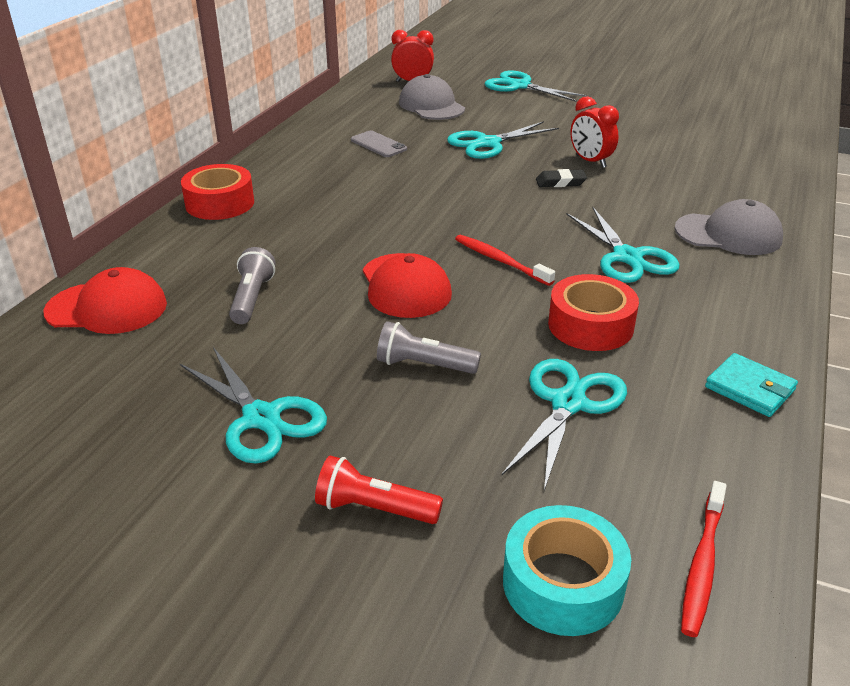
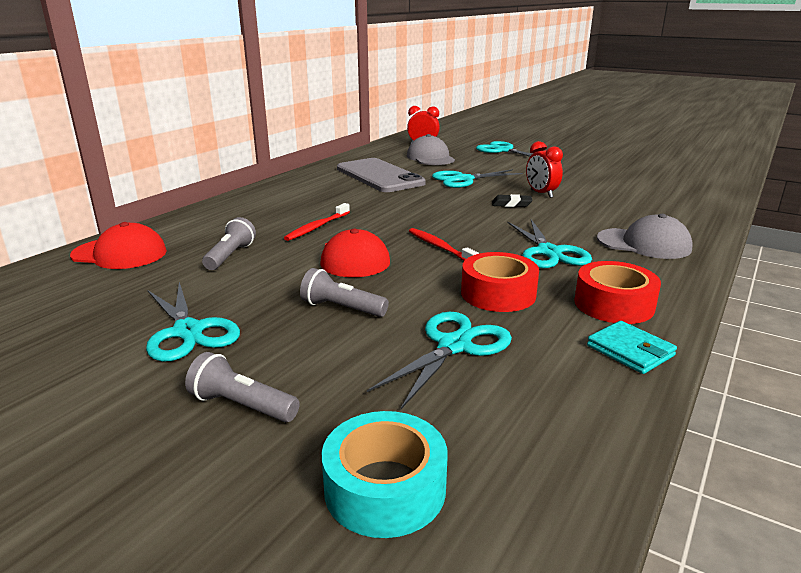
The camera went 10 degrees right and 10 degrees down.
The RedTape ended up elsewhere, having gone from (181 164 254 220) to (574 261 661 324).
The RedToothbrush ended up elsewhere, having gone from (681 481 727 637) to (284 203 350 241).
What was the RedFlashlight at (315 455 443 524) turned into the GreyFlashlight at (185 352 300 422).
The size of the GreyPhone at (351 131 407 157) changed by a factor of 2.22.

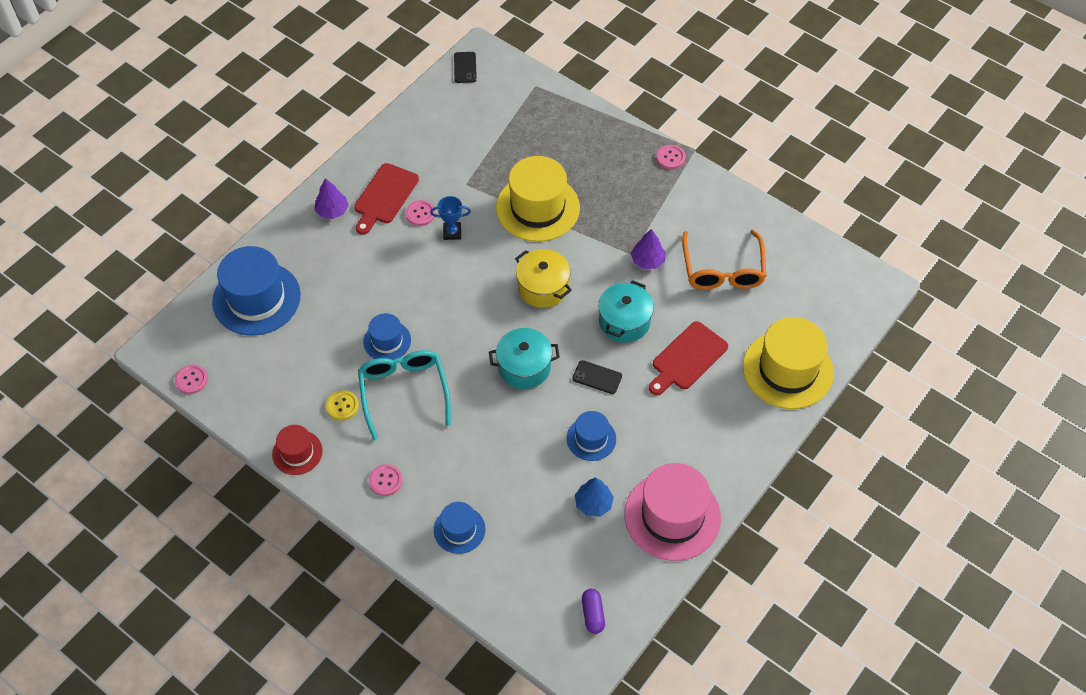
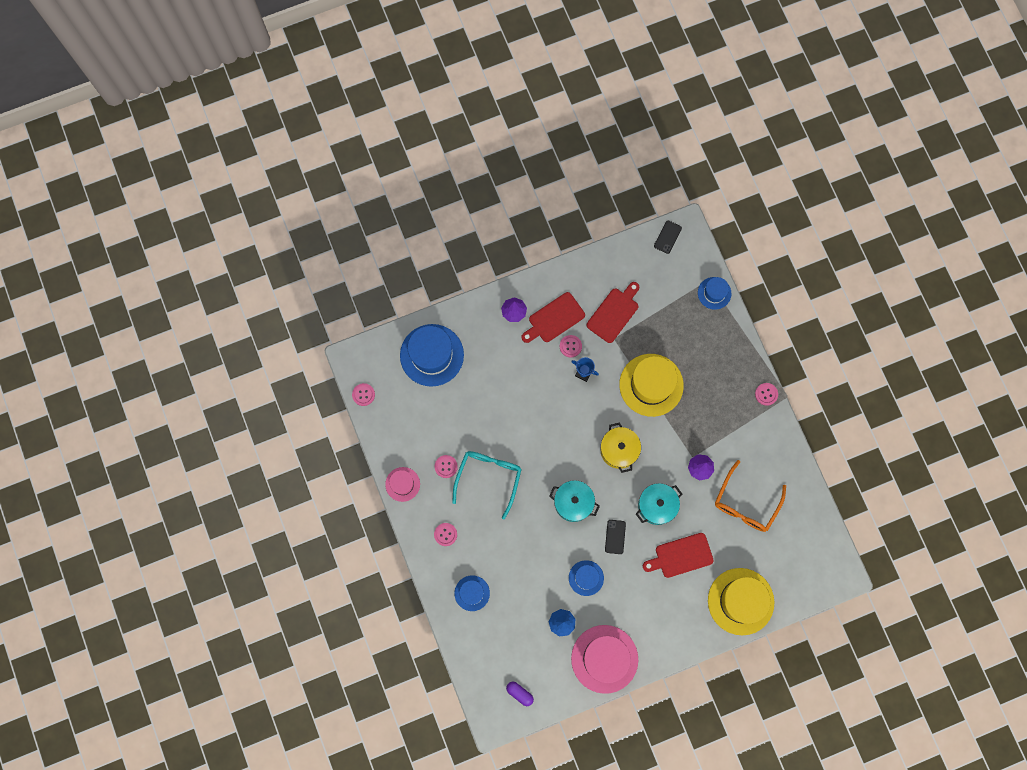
The camera went 30 degrees right and 20 degrees up.
The second view gained the RedCuttingBoard at (587 282 639 343).
The BlueHat ended up elsewhere, having gone from (363 313 411 360) to (698 277 731 310).
What was the RedHat at (272 425 323 475) turned into the PinkHat at (385 467 420 502).
What was the YellowButton at (326 390 359 421) turned into the PinkButton at (435 455 458 478).
The BlackPhone at (572 360 622 394) ended up facing another way, 45 degrees clockwise from before.
The PurpleCapsule at (582 589 605 634) ended up facing another way, 75 degrees counterclockwise from before.

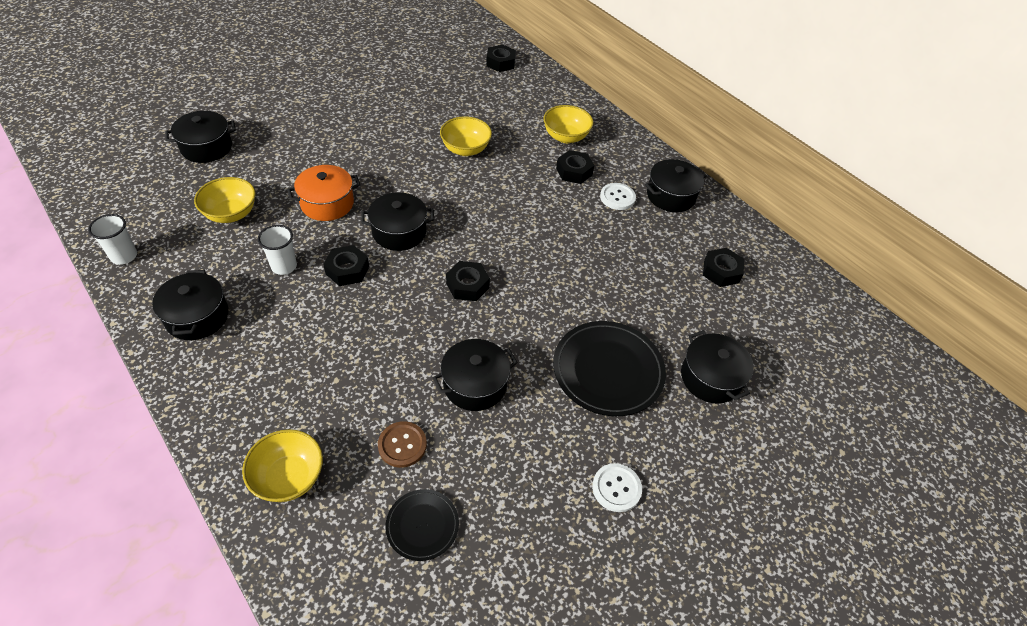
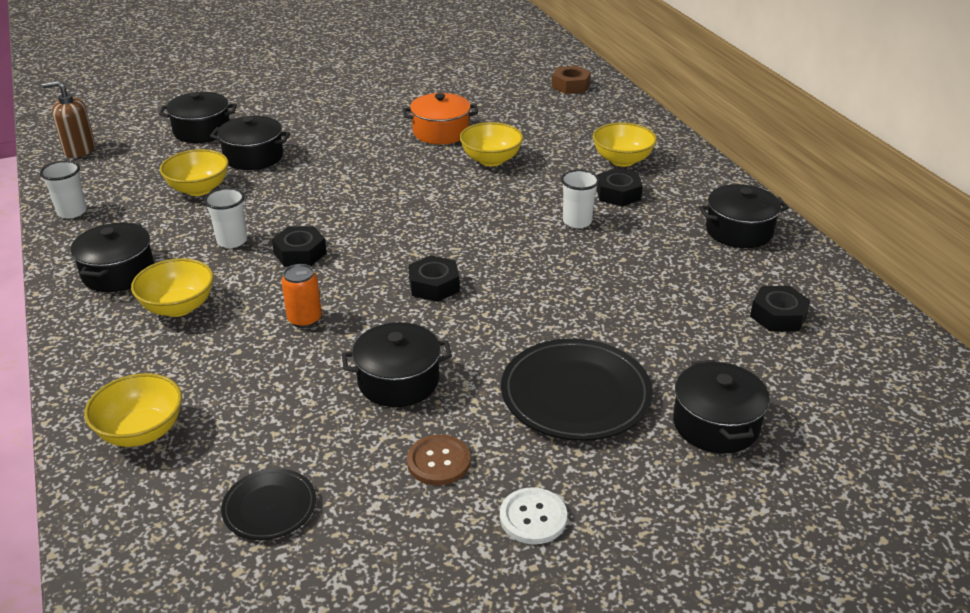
The camera went 20 degrees right and 15 degrees down.
The second view lost the WhiteButton at (600 183 636 210).
The second view gained the BrownSoapDispenser at (42 81 95 158).
The second view gained the YellowBowl at (131 258 213 317).
The second view gained the OrangeCan at (281 264 322 328).
The second view gained the WhiteCup at (561 170 599 228).
The OrangePot ended up elsewhere, having gone from (287 165 360 221) to (403 93 478 144).
The BlackPot ended up elsewhere, having gone from (361 192 434 251) to (210 116 290 170).
The BrownButton ended up elsewhere, having gone from (378 421 427 468) to (407 435 470 485).
What was the BlackNut at (486 45 516 72) turned into the BrownNut at (552 66 591 94).

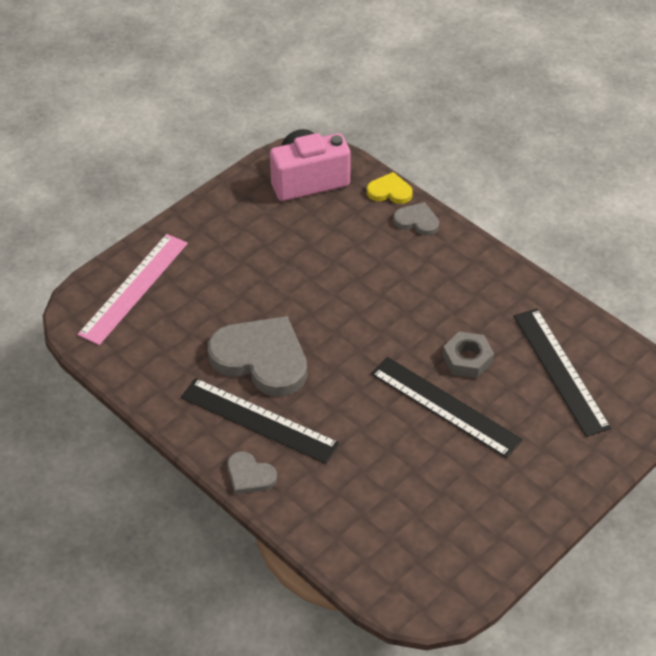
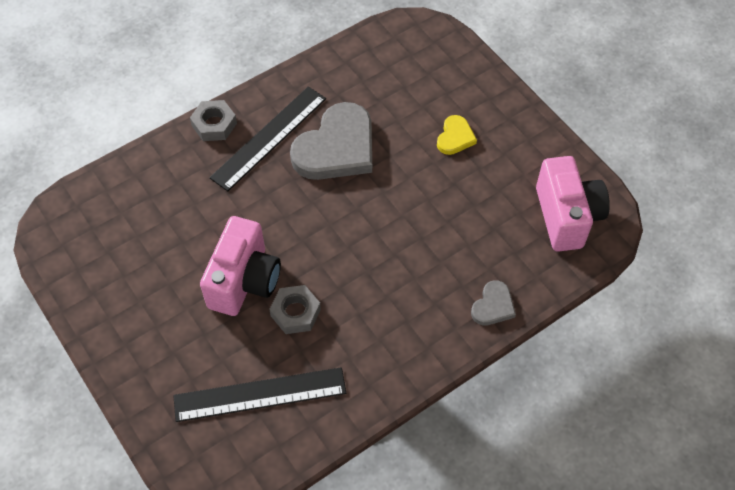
The camera went 100 degrees right and 10 degrees up.
The second view lost the PinkRuler at (77 234 188 345).
The YellowHeart ended up elsewhere, having gone from (367 172 413 204) to (437 115 477 155).
Where the GreyHeart stood at (227 452 277 494), the GreyNut came to stand at (190 100 237 141).
Where the BlackRuler stood at (371 357 523 458), the PinkCamera came to stand at (200 216 281 316).

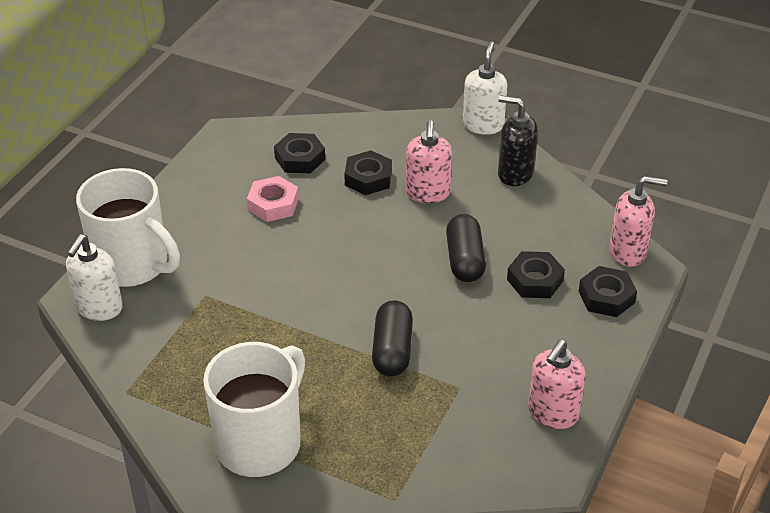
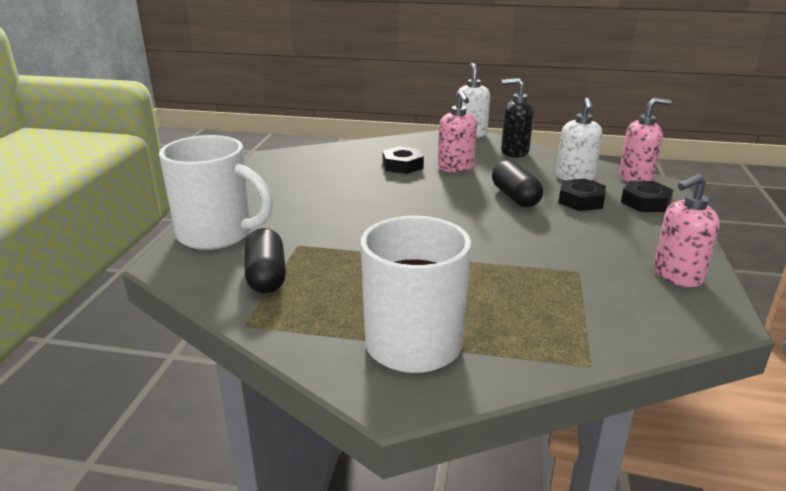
The camera went 15 degrees left and 15 degrees down.
The second view lost the PinkNut at (247 176 299 222).
The second view lost the BlackNut at (274 133 325 173).
The WhiteSoapDispenser ended up elsewhere, having gone from (66 234 123 321) to (556 98 602 180).
The BlackCapsule ended up elsewhere, having gone from (372 301 413 377) to (245 228 286 294).
The PinkSoapDispenser at (528 340 586 429) ended up facing another way, 45 degrees clockwise from before.

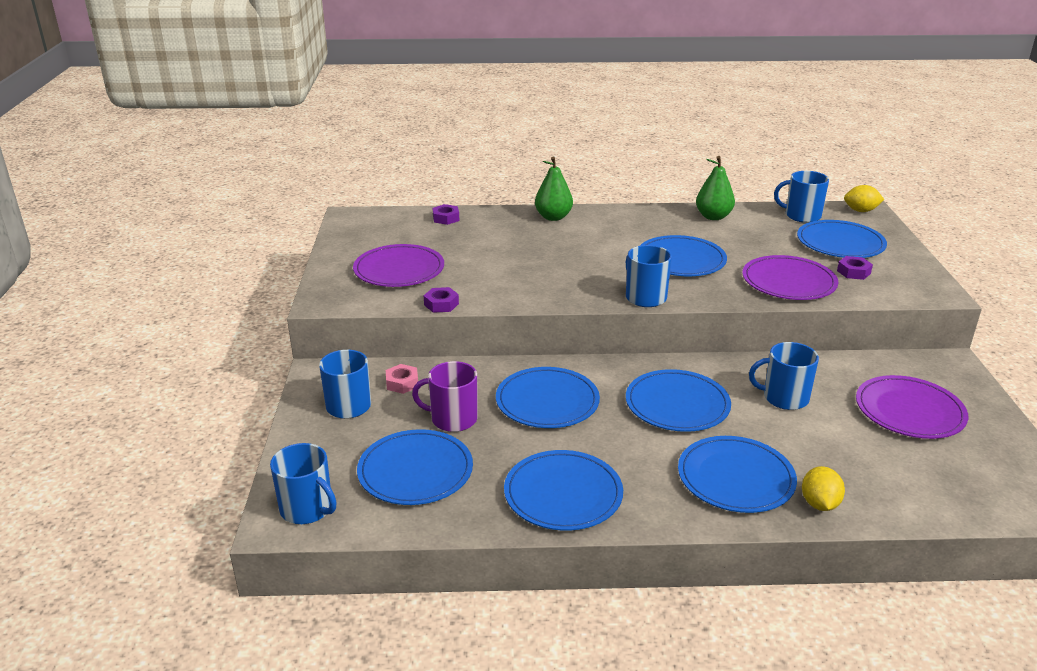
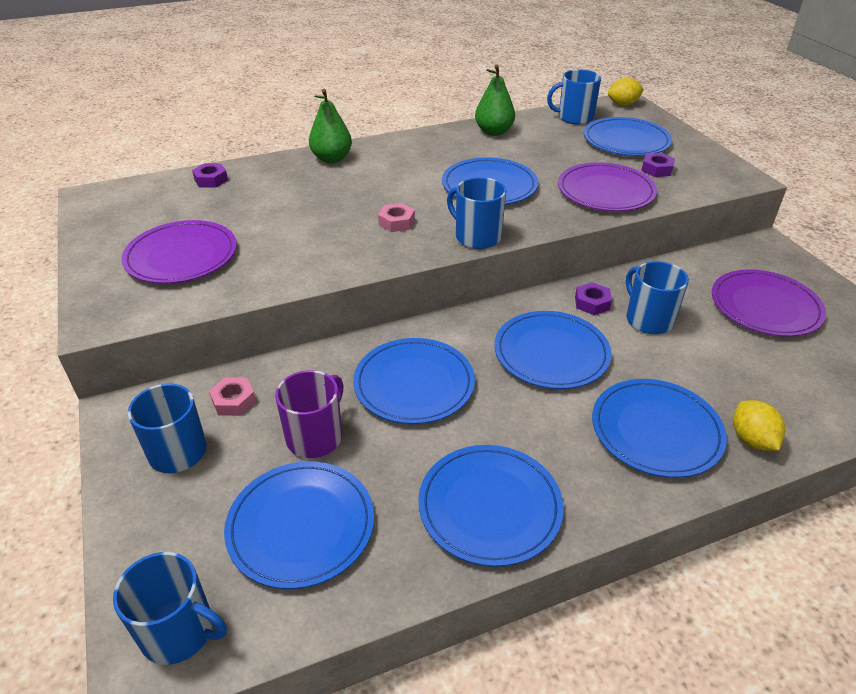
The camera went 20 degrees left and 10 degrees up.
The second view gained the PinkNut at (378 203 415 232).
The PurpleNut ended up elsewhere, having gone from (424 287 459 313) to (575 282 612 315).
The PurpleMug at (412 361 478 432) ended up facing another way, 135 degrees clockwise from before.
The BlueMug at (749 342 819 410) ended up facing another way, 75 degrees clockwise from before.

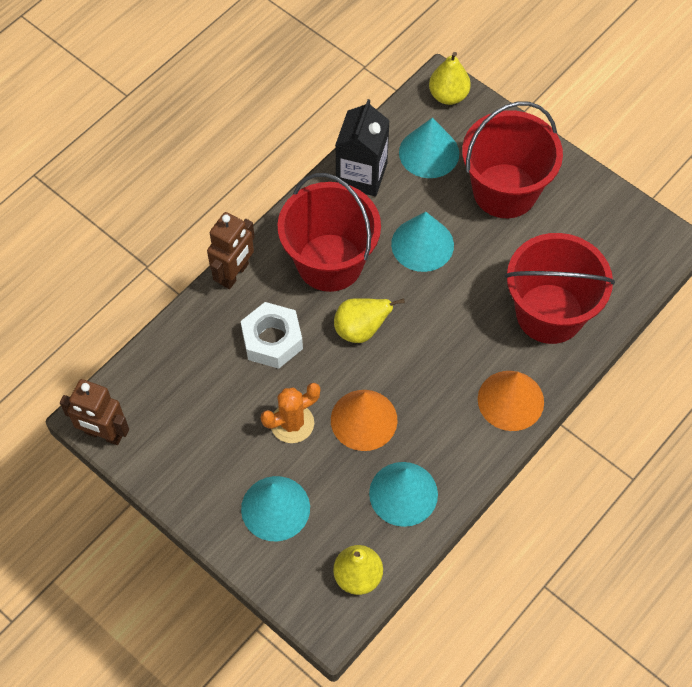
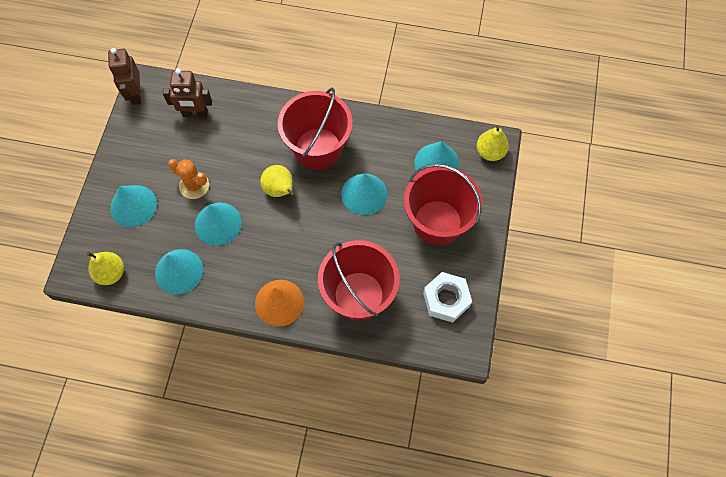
The camera went 60 degrees right and 5 degrees up.
The second view lost the BlackCarton at (335 99 390 196).
The BrownRobot ended up elsewhere, having gone from (207 212 255 289) to (163 68 212 118).
The WhiteNut ended up elsewhere, having gone from (241 302 303 369) to (423 272 472 323).
What was the OrangeCone at (331 390 398 451) turned into the TurquoiseCone at (195 203 242 246).

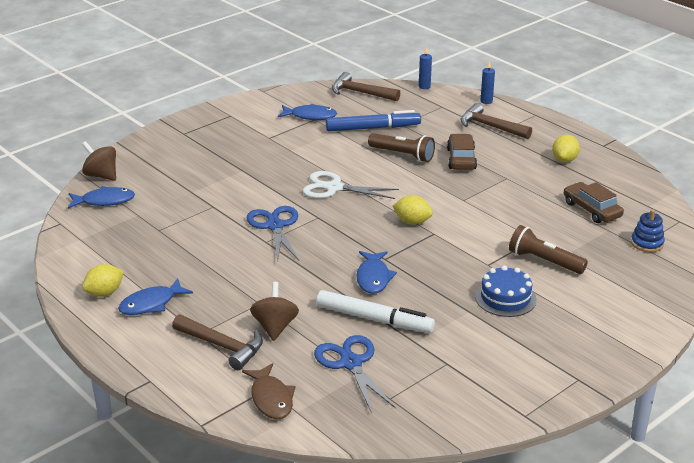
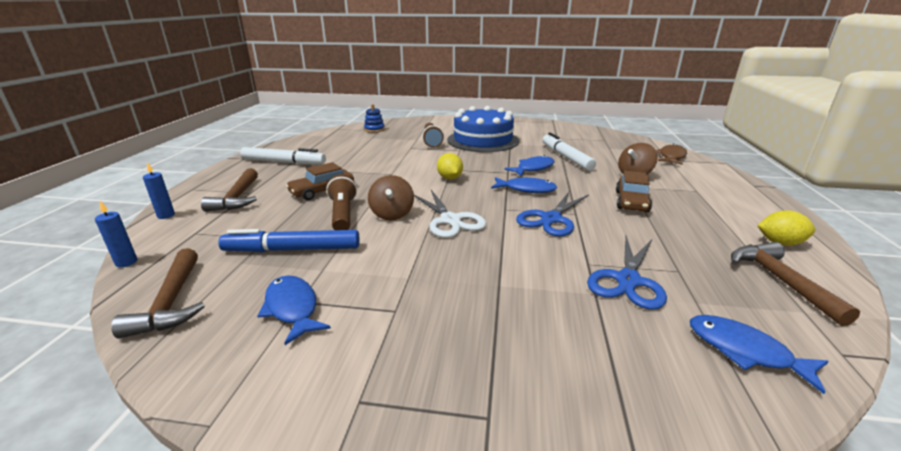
The camera went 130 degrees left and 5 degrees down.
The BrownSpinningTop ended up elsewhere, having gone from (82 141 116 181) to (368 175 414 220).
The BlueFish ended up elsewhere, having gone from (118 278 193 315) to (491 177 557 193).
The BrownHammer ended up elsewhere, having gone from (172 314 263 370) to (731 242 860 326).
The BlueScissors ended up elsewhere, having gone from (314 335 396 413) to (587 236 667 310).
The BrownCar ended up elsewhere, having gone from (564 182 624 223) to (616 171 652 212).
Where the YellowLemon stood at (552 135 580 163), the WhiteMarker came to stand at (240 147 326 164).
The BlueMarker at (326 110 421 131) ended up facing another way, 45 degrees counterclockwise from before.
The size of the BlueCake at (475 265 537 317) changed by a factor of 1.84.

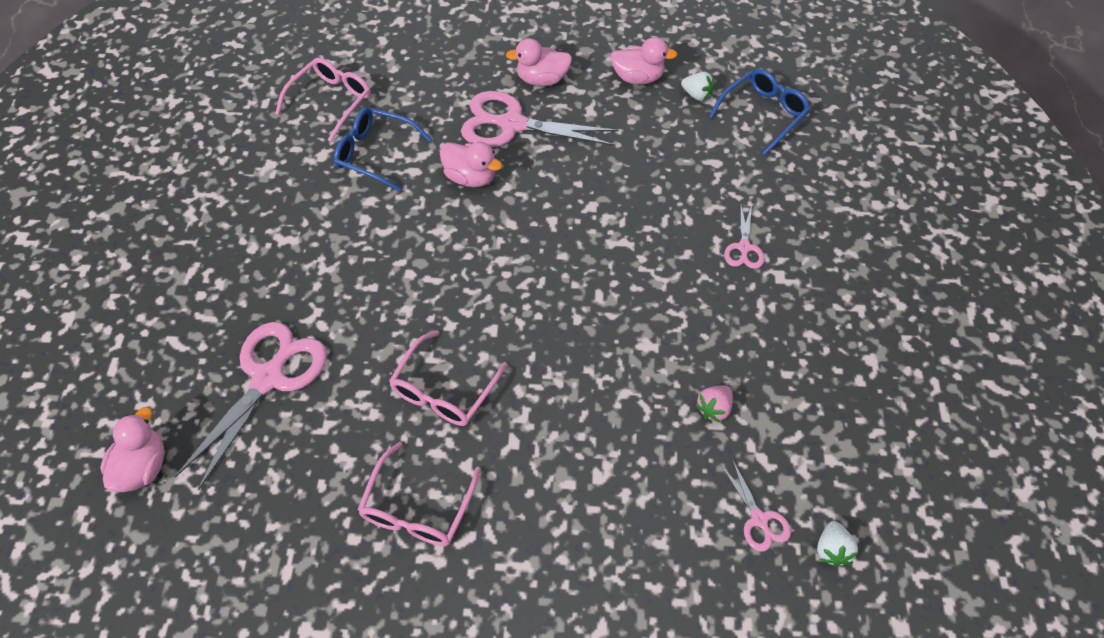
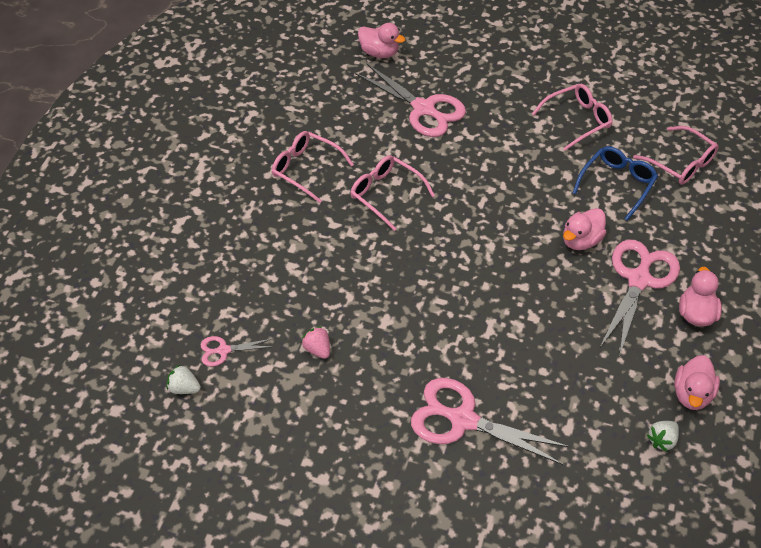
The camera went 105 degrees right and 5 degrees down.
The second view lost the BlueGlasses at (709 68 811 156).
The second view gained the PinkGlasses at (532 84 613 151).
The size of the PinkScissors at (724 203 765 269) changed by a factor of 2.04.

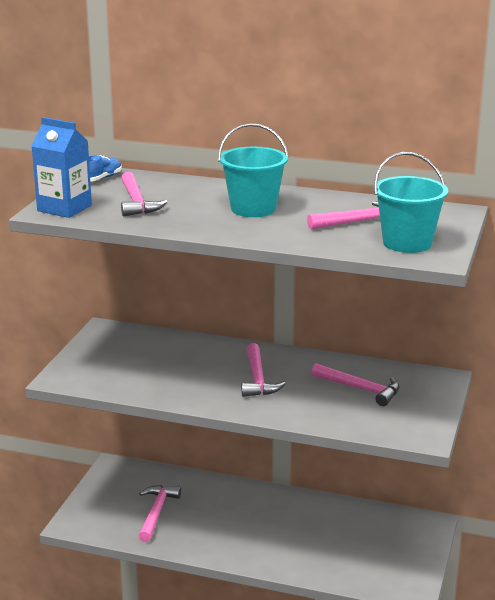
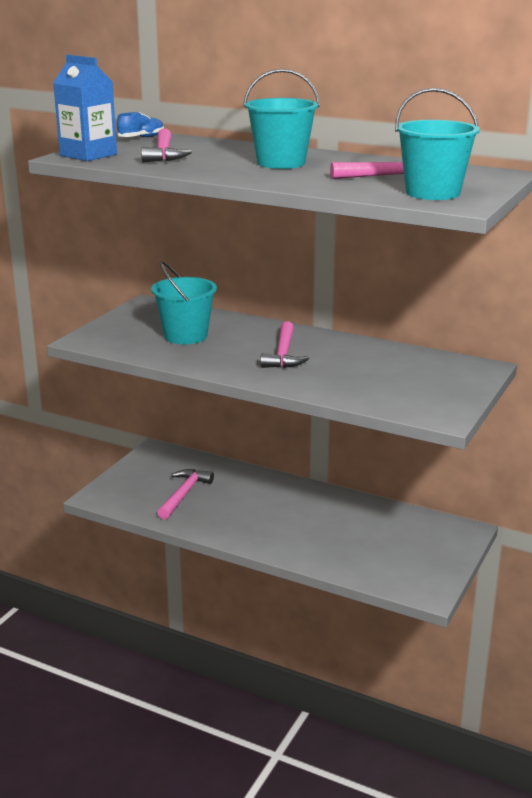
The camera went 10 degrees right and 0 degrees up.
The second view lost the PinkHammer at (311 363 400 406).
The second view gained the TurquoiseBucket at (151 261 217 344).

